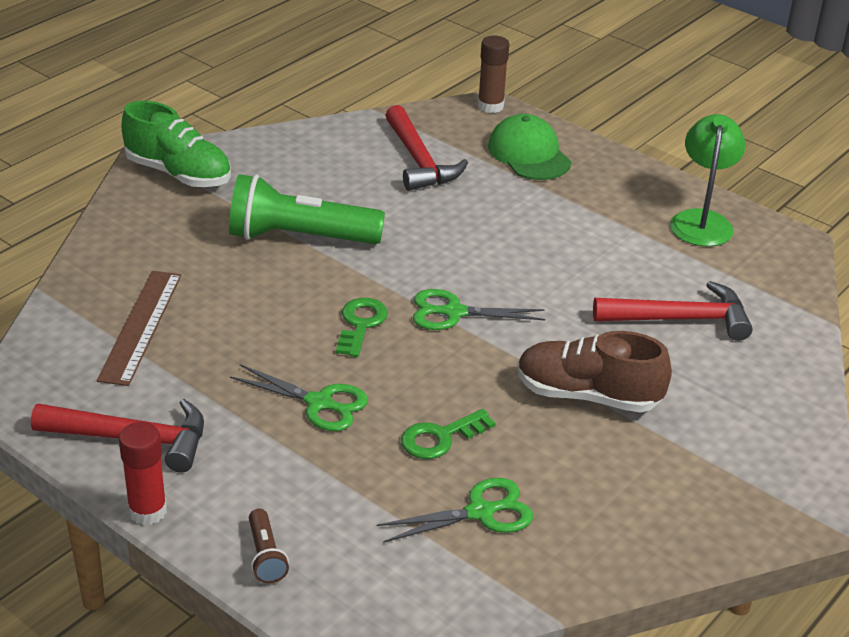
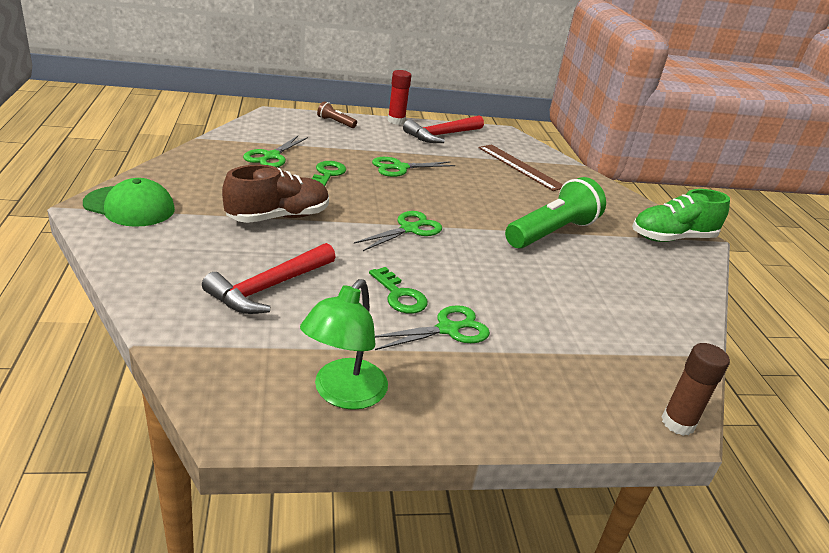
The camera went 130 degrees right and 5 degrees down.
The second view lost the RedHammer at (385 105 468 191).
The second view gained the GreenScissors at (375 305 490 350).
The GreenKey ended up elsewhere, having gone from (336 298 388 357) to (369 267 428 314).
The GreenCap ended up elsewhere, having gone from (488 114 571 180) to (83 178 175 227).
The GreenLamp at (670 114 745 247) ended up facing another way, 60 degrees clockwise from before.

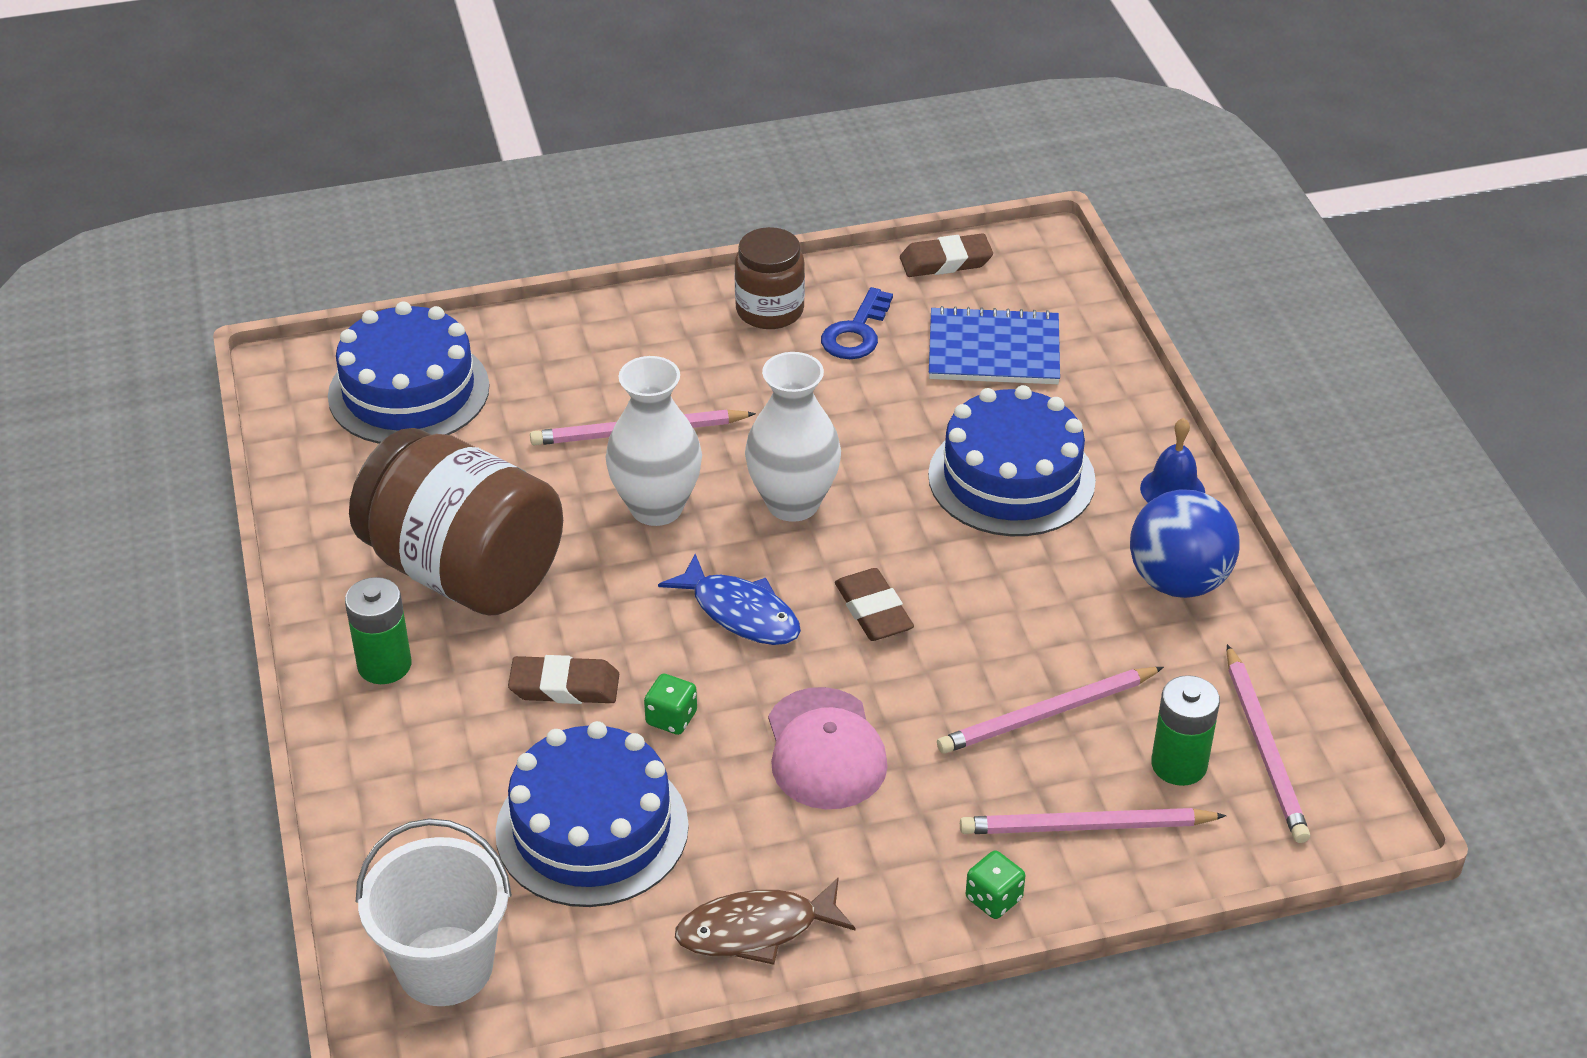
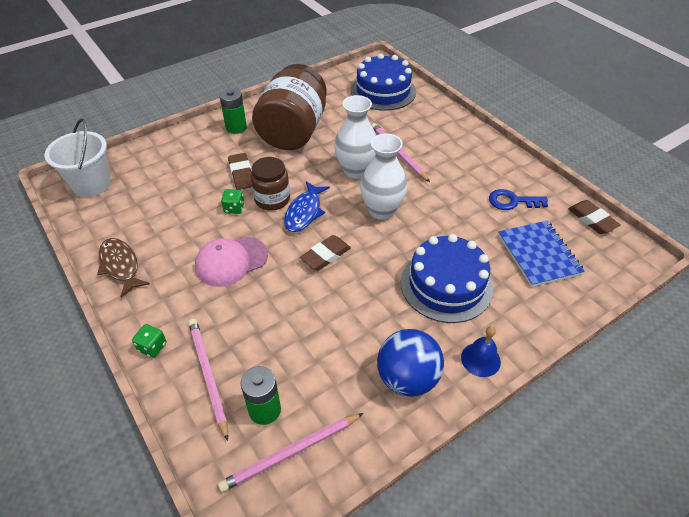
The camera went 70 degrees right and 5 degrees up.
The second view lost the BlueCake at (495 721 689 907).
The second view lost the PinkPencil at (937 667 1164 754).
The BrownJar ended up elsewhere, having gone from (735 227 805 329) to (251 157 290 211).

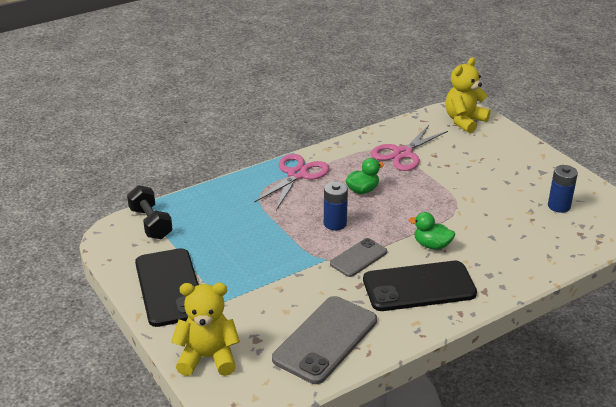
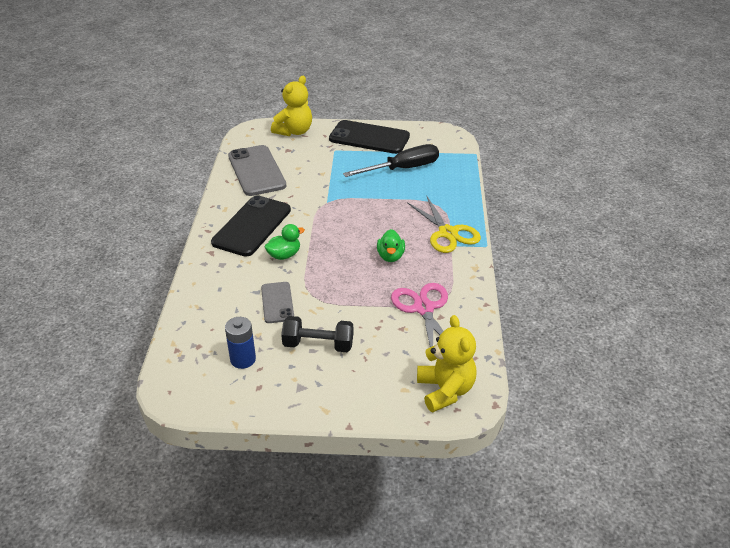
The camera went 125 degrees right and 5 degrees up.
The second view lost the BlueBattery at (324 182 348 230).
The second view gained the BlackScrewdriver at (343 144 439 177).
The BlackDumbbell ended up elsewhere, having gone from (127 185 173 239) to (281 316 353 352).
The GreyPhone ended up elsewhere, having gone from (330 238 387 277) to (261 282 294 323).
What was the PinkScissors at (254 154 329 210) turned into the YellowScissors at (407 195 481 253).

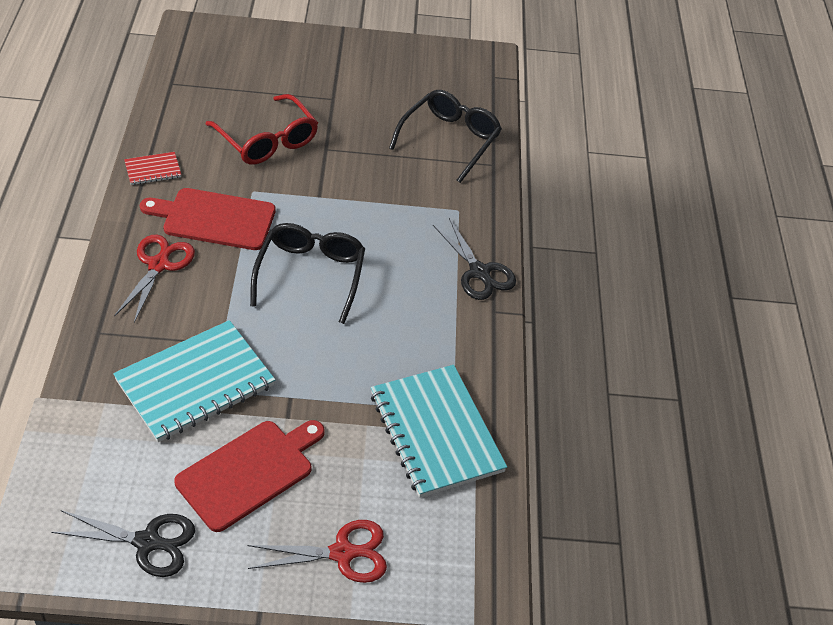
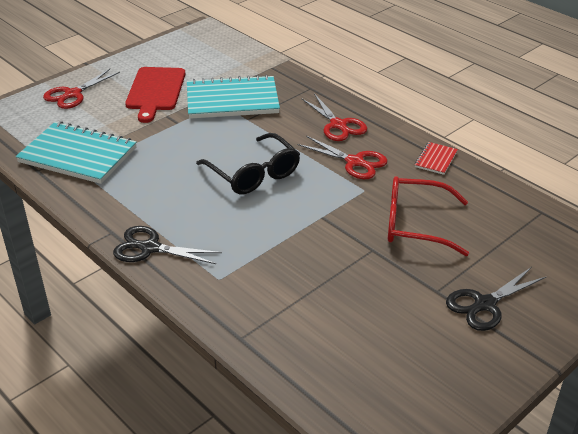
The camera went 140 degrees right and 10 degrees down.
The second view lost the BlackGlasses at (389 90 502 183).
The BlackScissors ended up elsewhere, having gone from (51 510 195 577) to (446 267 547 331).
Where the RedCuttingBoard stood at (140 188 276 250), the RedScissors came to stand at (297 136 388 179).
The TurquoiseNotebook at (113 320 275 442) ended up facing another way, 75 degrees clockwise from before.

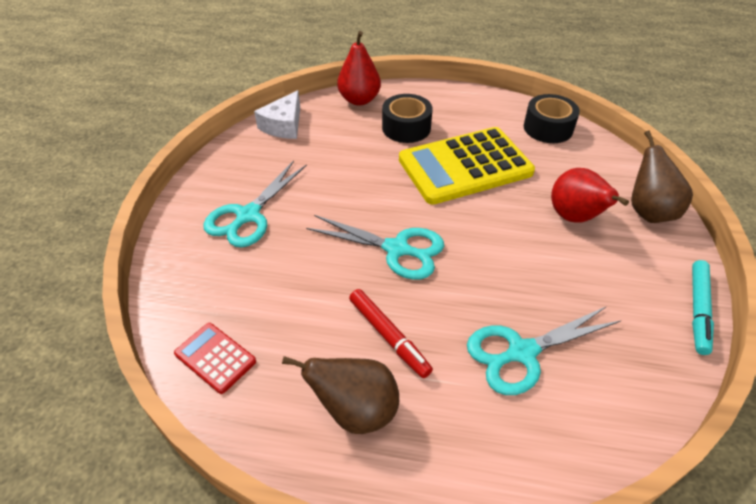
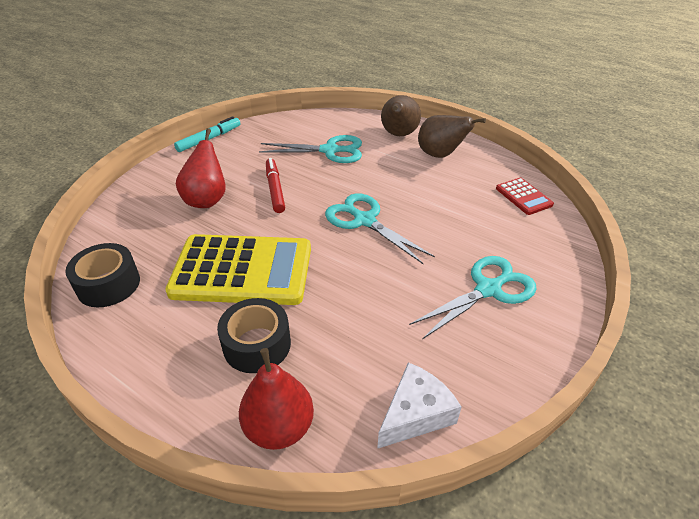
The camera went 155 degrees left and 5 degrees down.
The RedMarker ended up elsewhere, having gone from (349 289 433 378) to (266 158 285 213).
The BrownPear ended up elsewhere, having gone from (631 130 693 223) to (381 95 421 136).

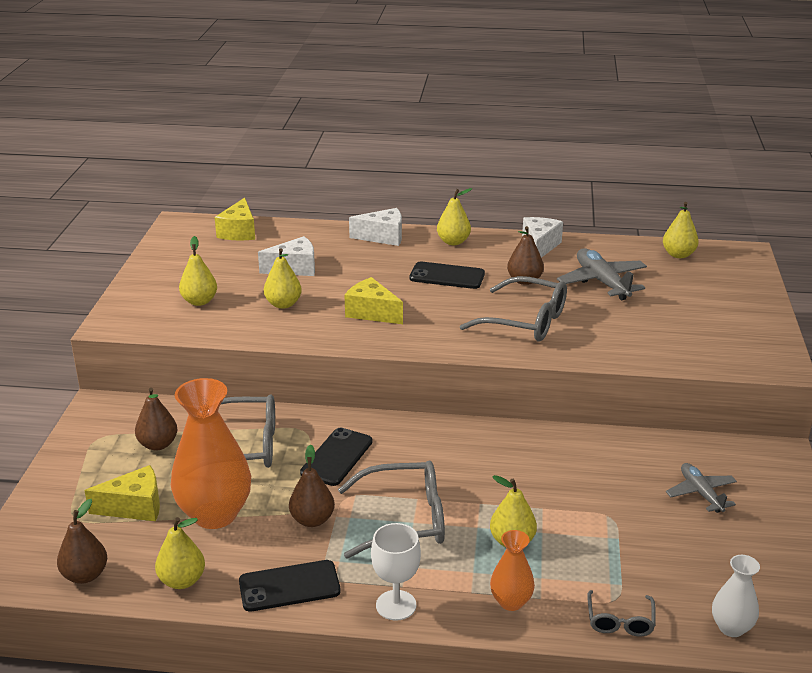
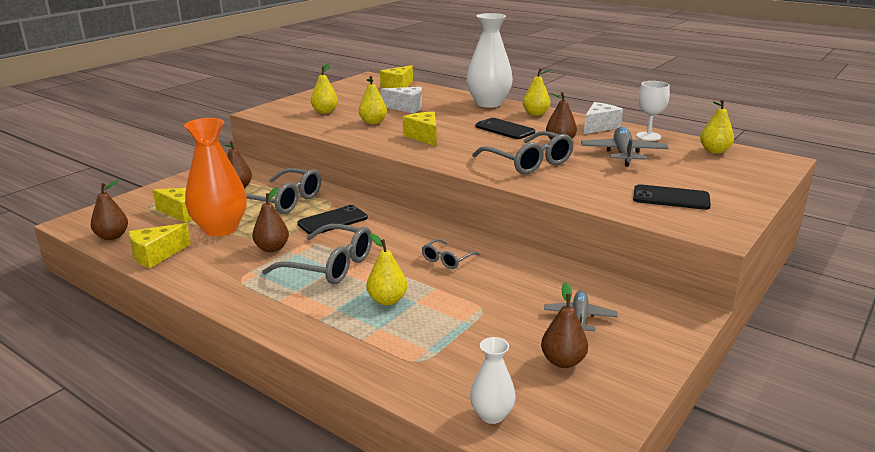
The camera went 30 degrees right and 5 degrees down.
The second view lost the OrangeVase at (490 530 535 611).
The second view gained the BrownPear at (541 282 588 368).
The BlackPhone ended up elsewhere, having gone from (239 560 341 612) to (633 184 711 210).
The WhiteGoblet ended up elsewhere, having gone from (371 523 421 621) to (636 81 670 141).
The GreyGlasses ended up elsewhere, having gone from (587 590 655 636) to (422 239 480 269).
Where the YellowPear stood at (155 517 205 589), the YellowCheese came to stand at (129 223 191 269).
Where the WhiteCheese stood at (349 208 402 246), the WhiteVase came to stand at (467 13 513 108).

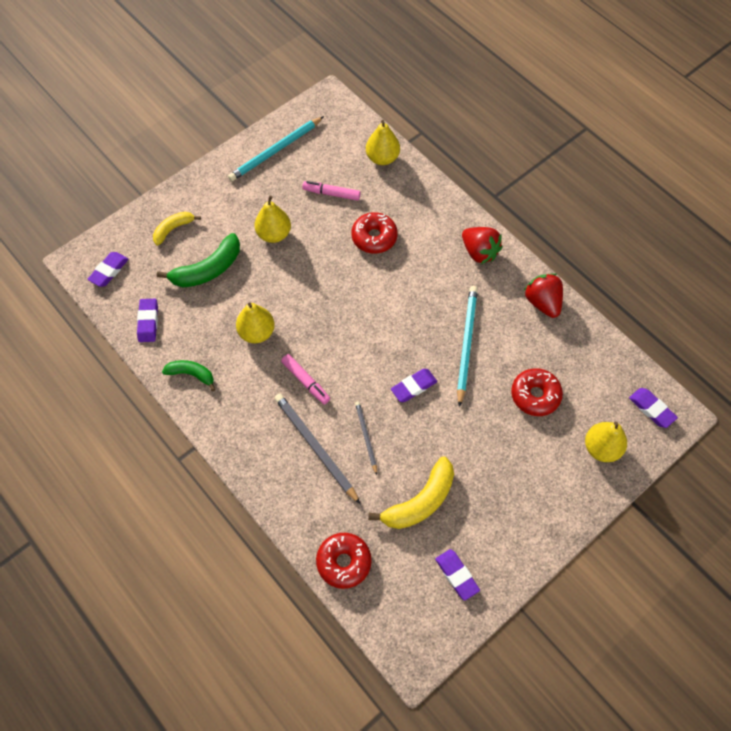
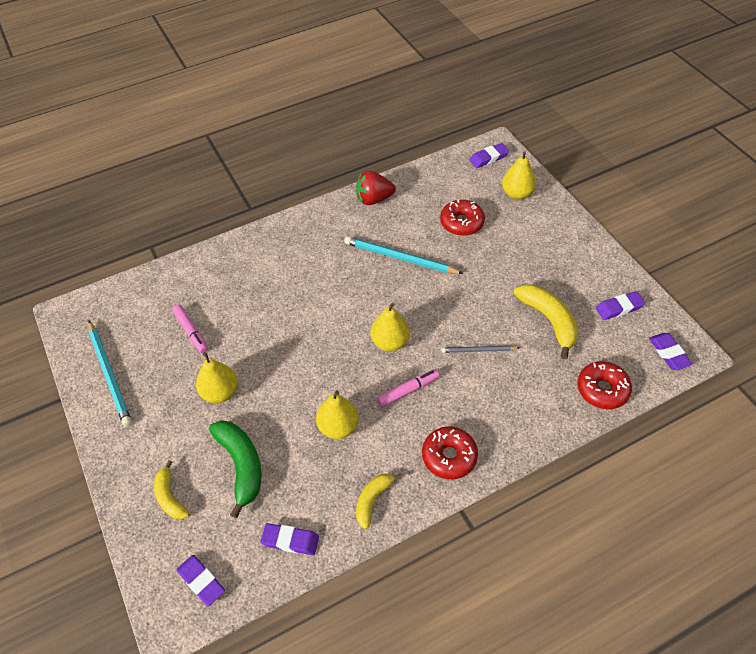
The camera went 75 degrees left and 10 degrees down.
The second view lost the GreyPencil at (274 394 360 504).
The second view lost the RedStrawberry at (462 227 502 264).
The RedDonut ended up elsewhere, having gone from (351 212 398 254) to (422 427 478 479).
The YellowPear ended up elsewhere, having gone from (366 120 400 165) to (371 303 410 351).
The PurpleEraser ended up elsewhere, having gone from (391 369 437 402) to (649 333 692 370).
What was the GreenBanana at (162 360 216 391) turned into the YellowBanana at (356 474 402 529).
The PinkMarker at (302 181 361 201) ended up facing another way, 60 degrees counterclockwise from before.

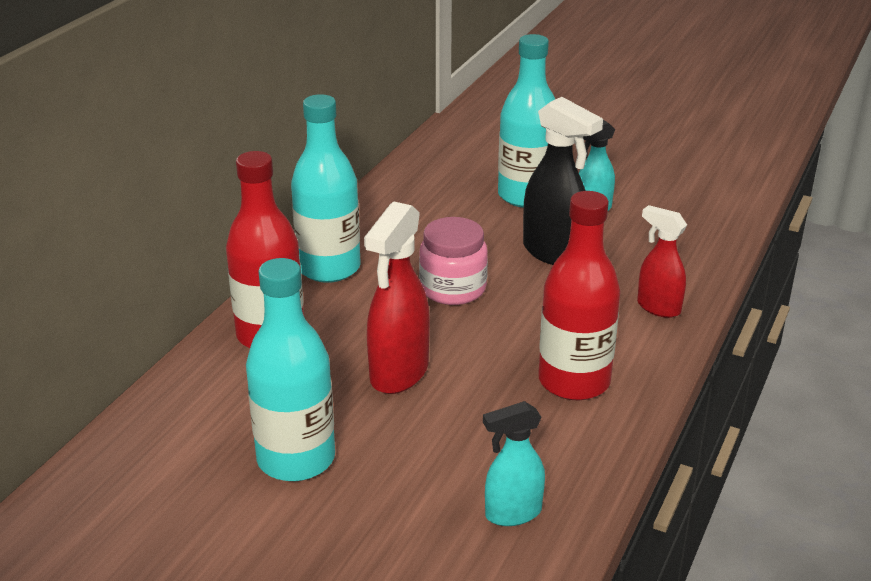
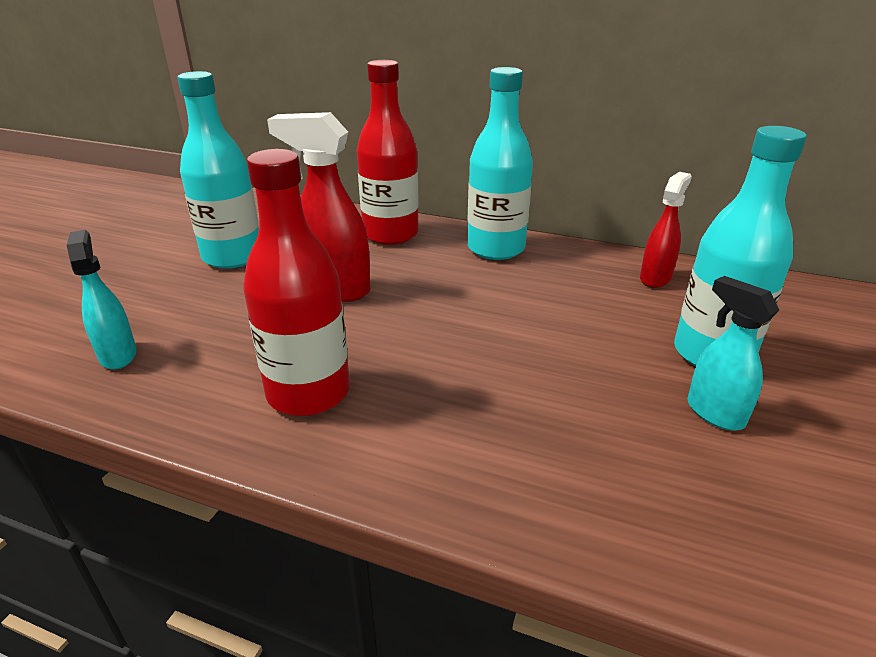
The camera went 85 degrees right and 0 degrees up.
The second view lost the PinkJar at (419 217 488 305).
The second view lost the BlackSprayBottle at (523 97 603 265).
The RedSprayBottle ended up elsewhere, having gone from (637 205 687 318) to (640 172 692 288).

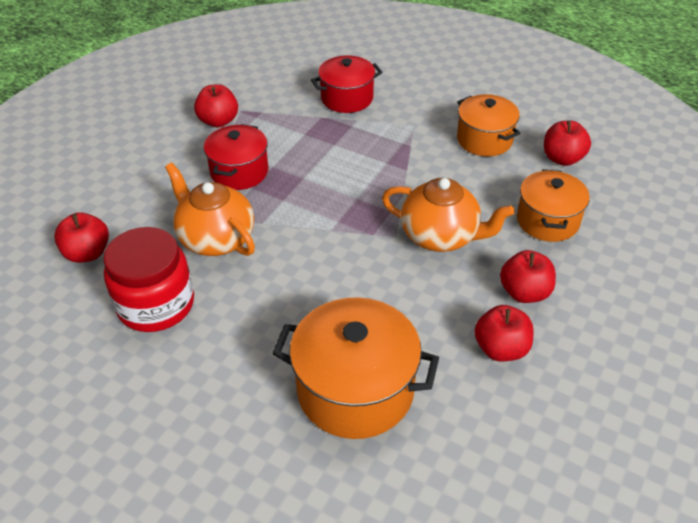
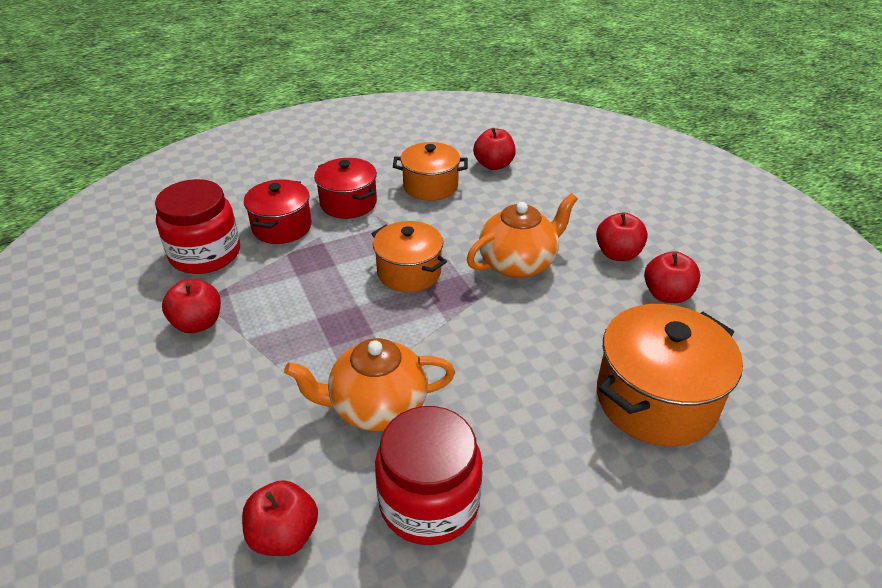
The camera went 55 degrees left and 5 degrees down.
The second view gained the RedJar at (155 179 240 274).
The RedPot ended up elsewhere, having gone from (204 124 268 190) to (314 158 377 219).
The OrangePot ended up elsewhere, having gone from (517 169 590 242) to (371 221 447 292).

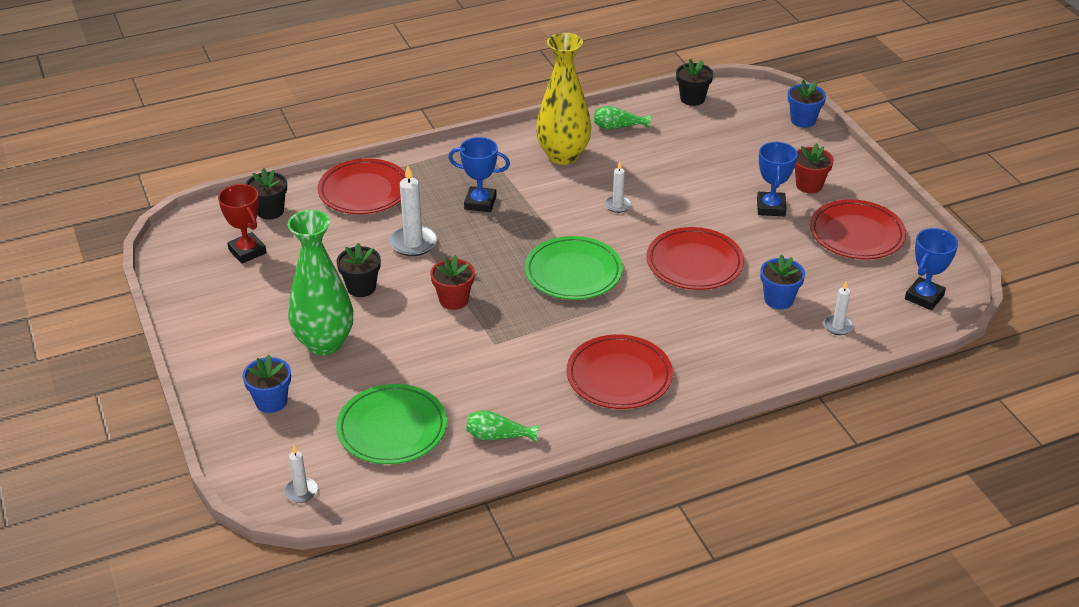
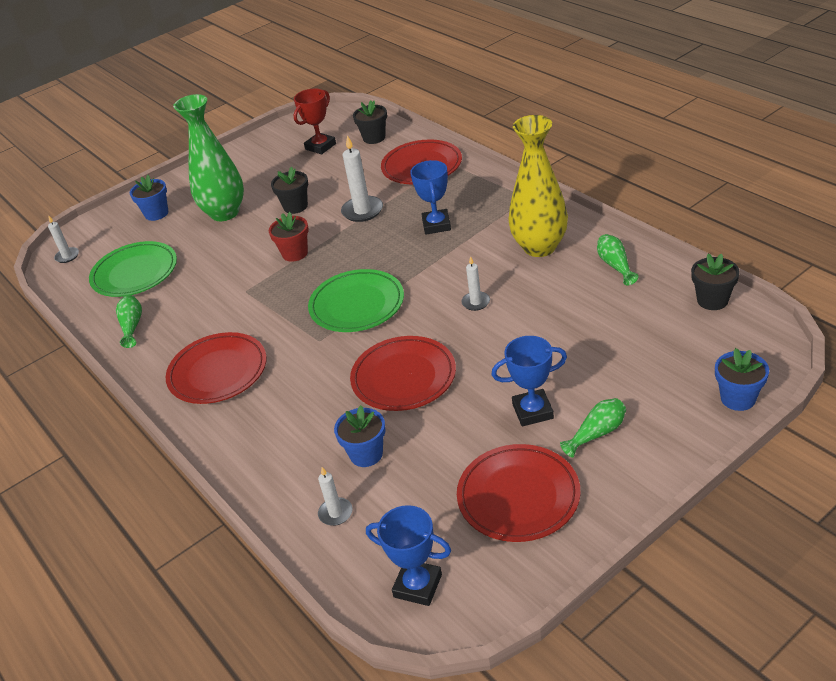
The camera went 80 degrees right and 0 degrees up.
Where the RedFlowerPot stood at (794 143 834 193), the GreenVase came to stand at (560 398 626 458).

